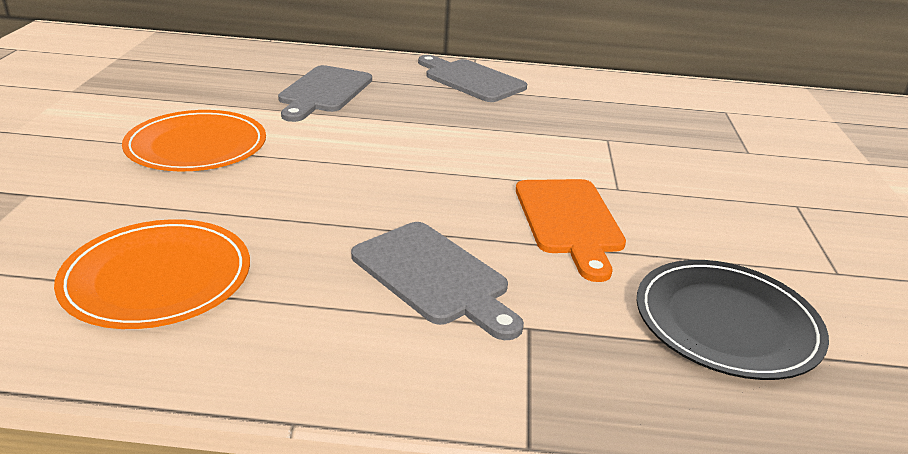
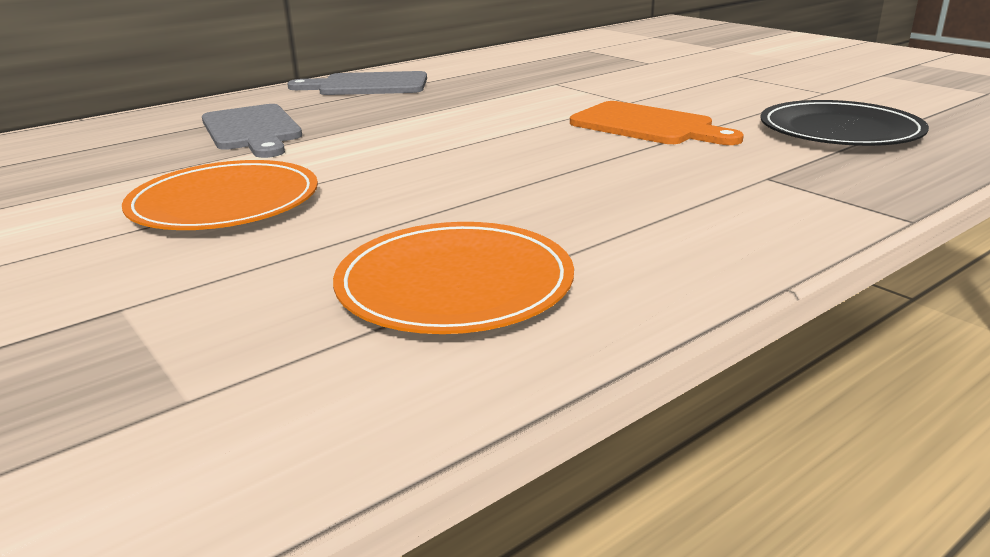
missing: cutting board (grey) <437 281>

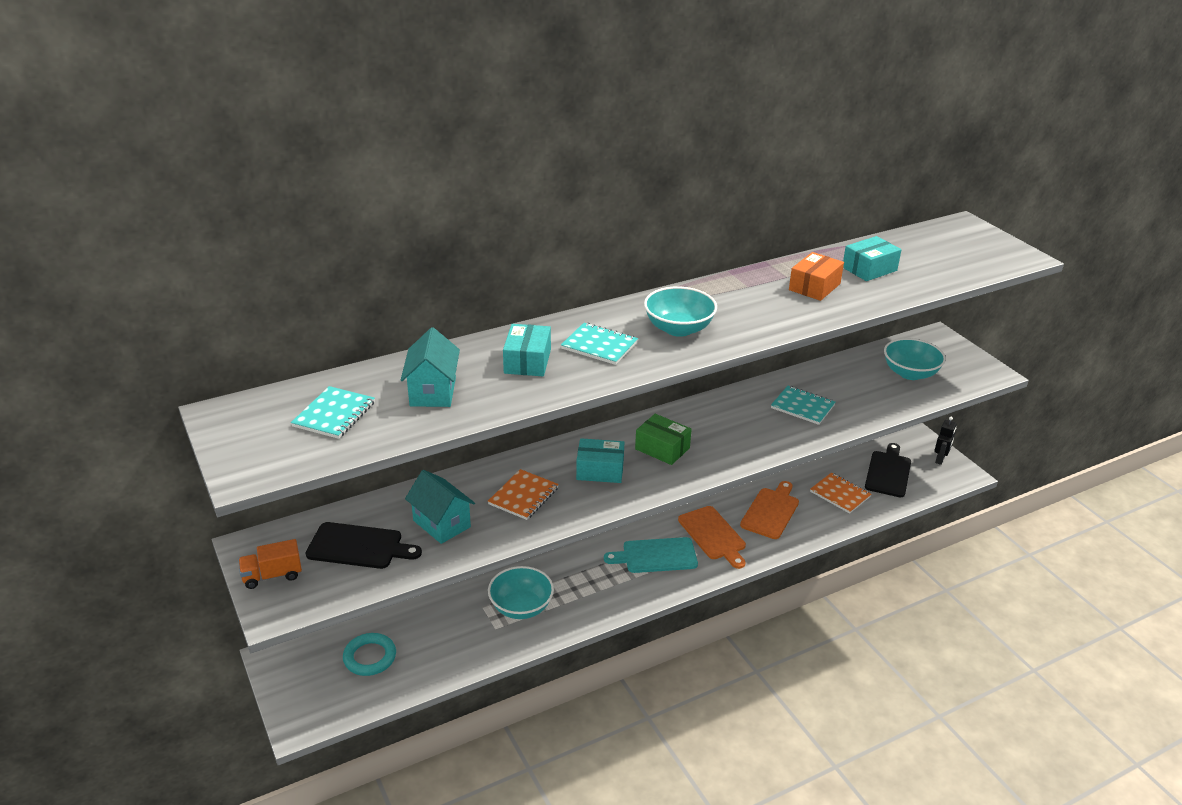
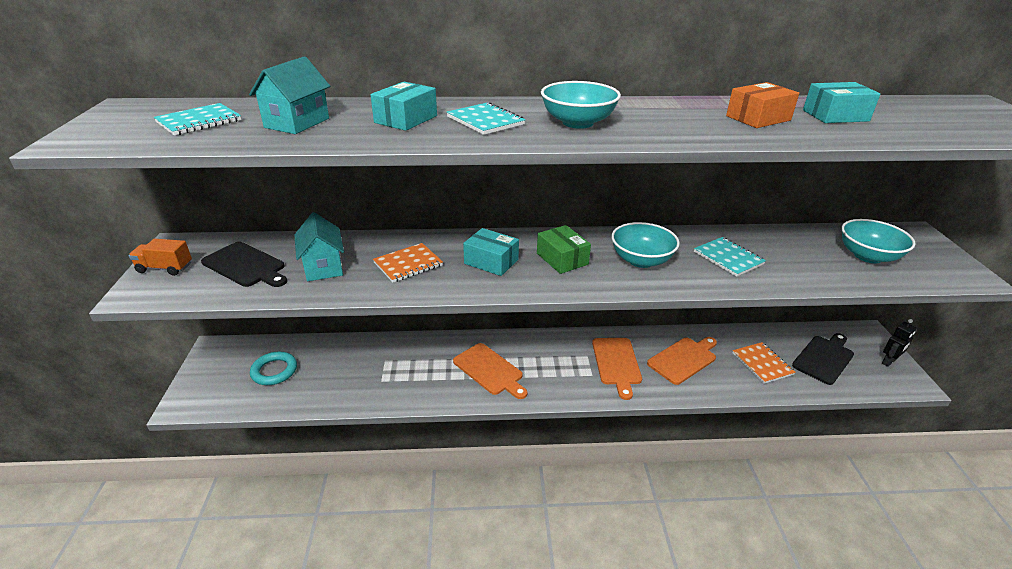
missing: cutting board (turquoise) <651 555>
appeared: cutting board (orange) <490 371>
relocated: bowl (turquoise) <521 592> to <645 245>

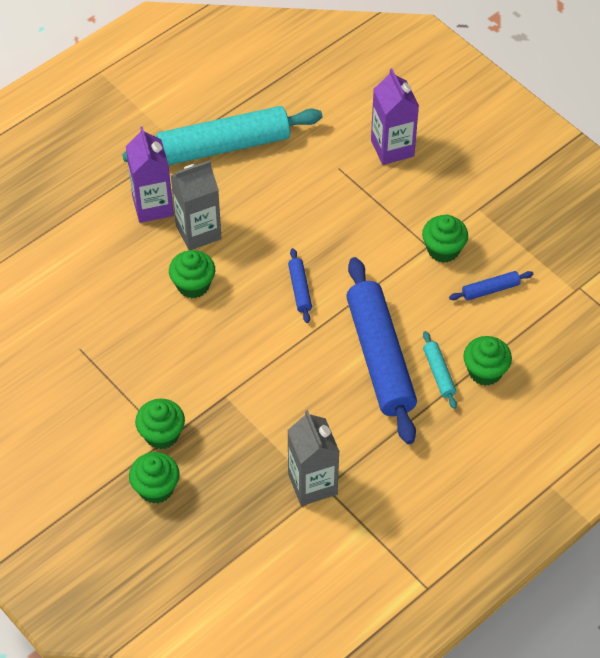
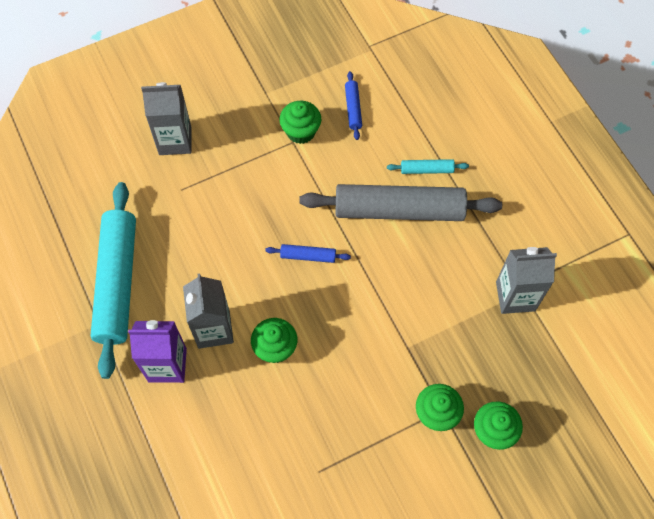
missing: cupcake (green) <487 361>
colour: rolling pin (blue) <381 350> to rolling pin (grey) <400 202>; carton (purple) <395 116> to carton (grey) <166 118>

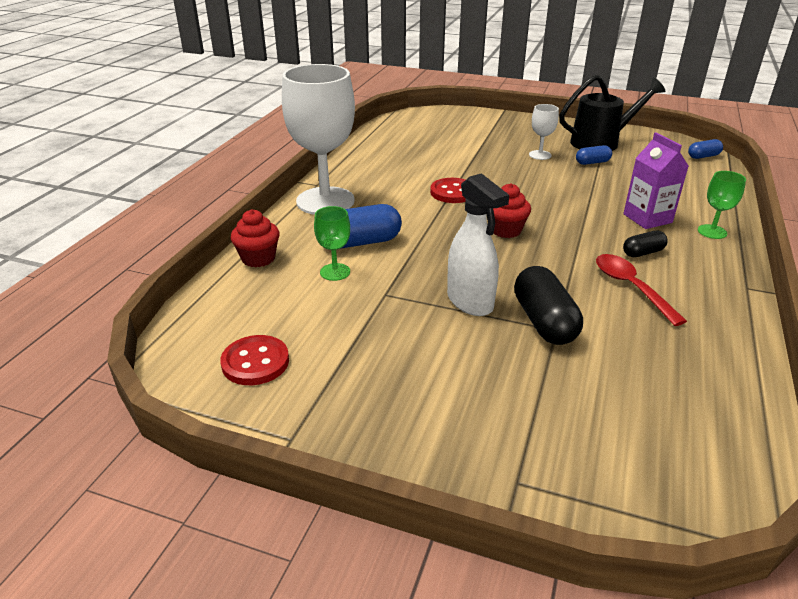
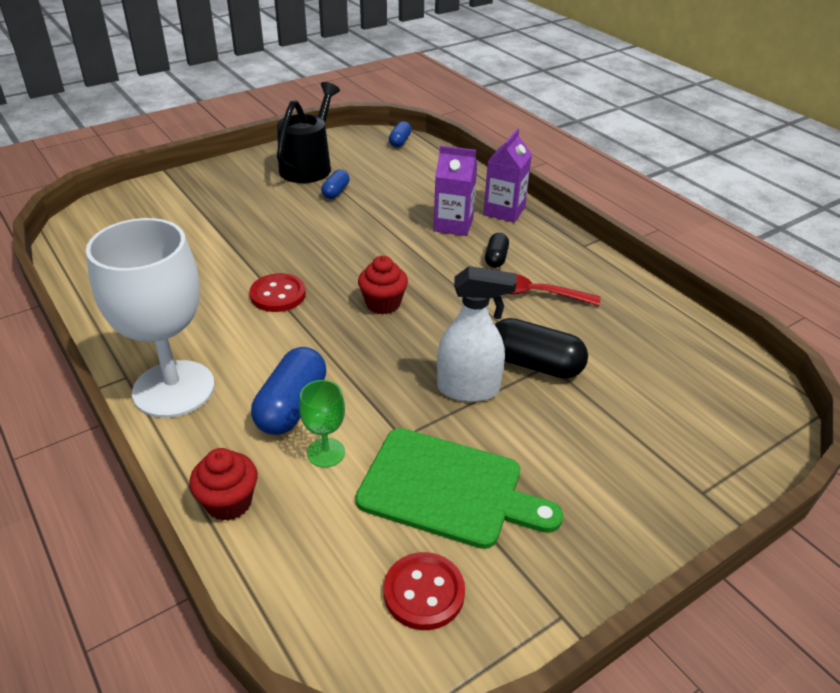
missing: goblet (white) <544 132>
appeared: cutting board (green) <459 488>
exchanged: goblet (green) <722 205> to carton (purple) <507 176>

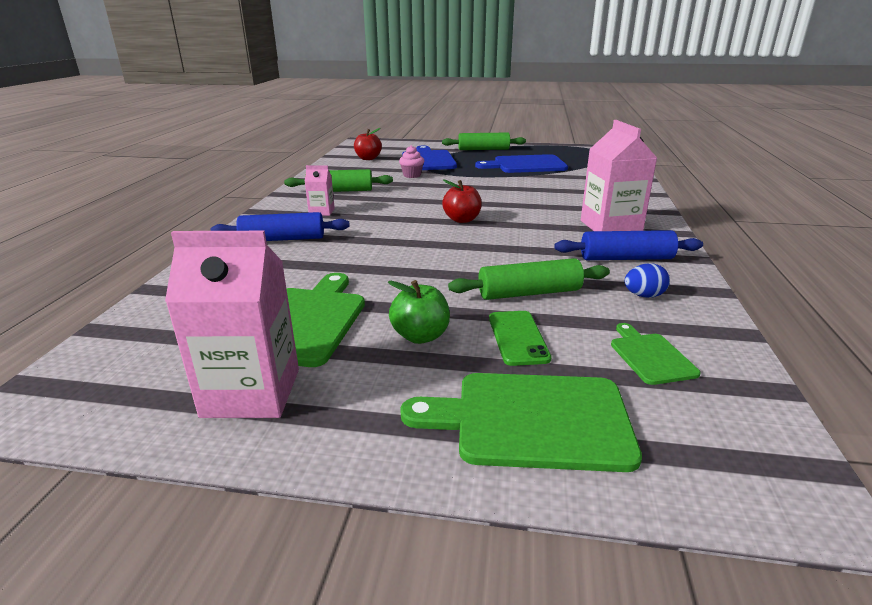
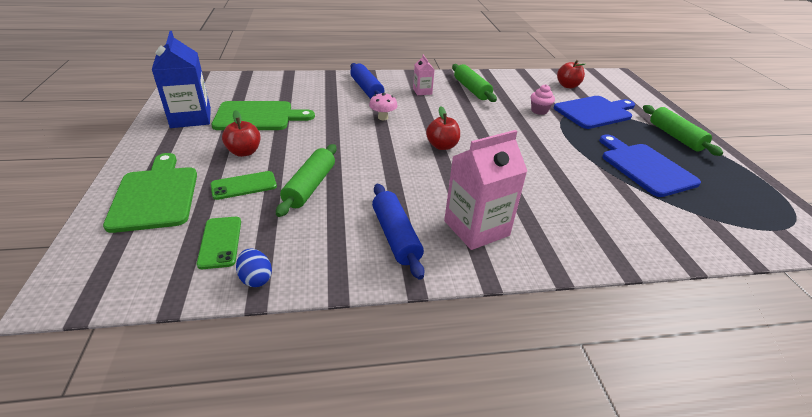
appeared: mushroom (pink) <383 106>
relocated: egg (blue) <647 280> to <254 268>
exchanged: cutting board (green) <656 354> to phone (green) <218 243>
colour: carton (pink) <232 324> to carton (blue) <181 79>; apple (green) <419 312> to apple (red) <241 133>
spun: rolling pin (green) <529 279> = <306 180> 45 degrees clockwise

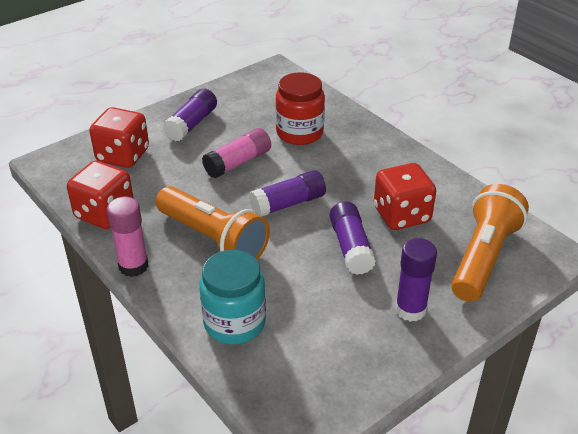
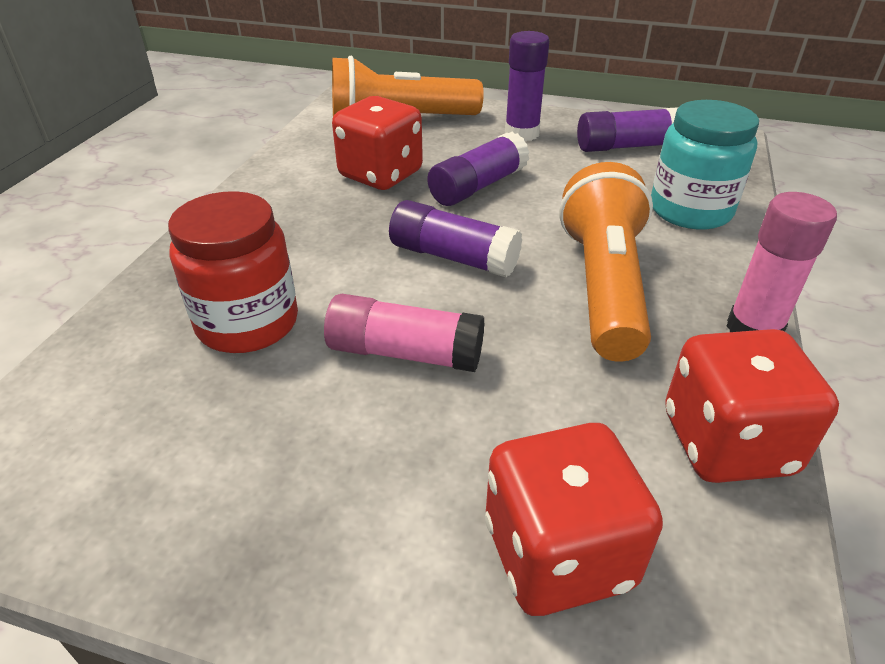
relocated: glue stick (purple) <190 115> to <627 129>

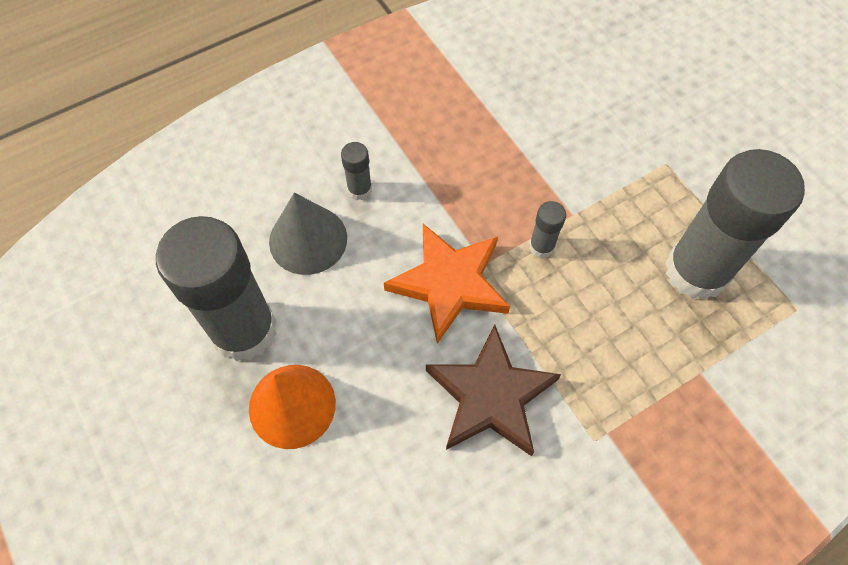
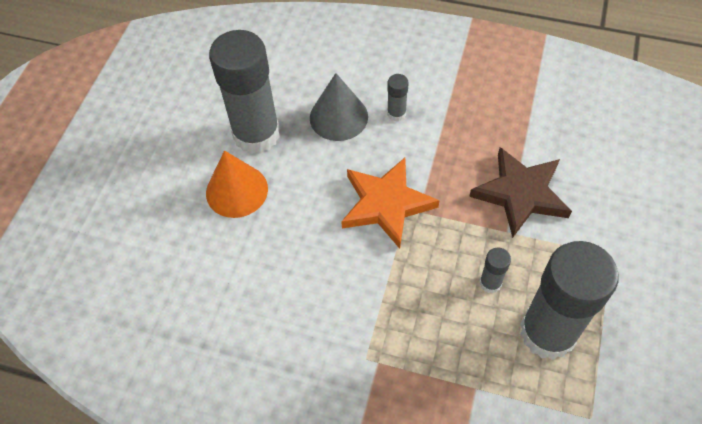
relocated: star (brown) <493 390> to <520 192>; glue stick (grey) <547 229> to <495 270>

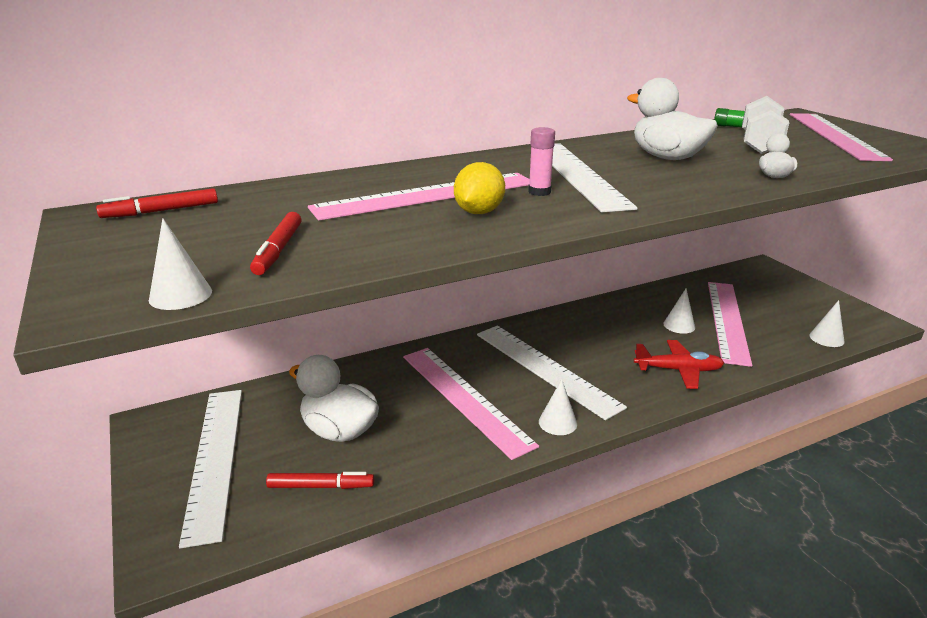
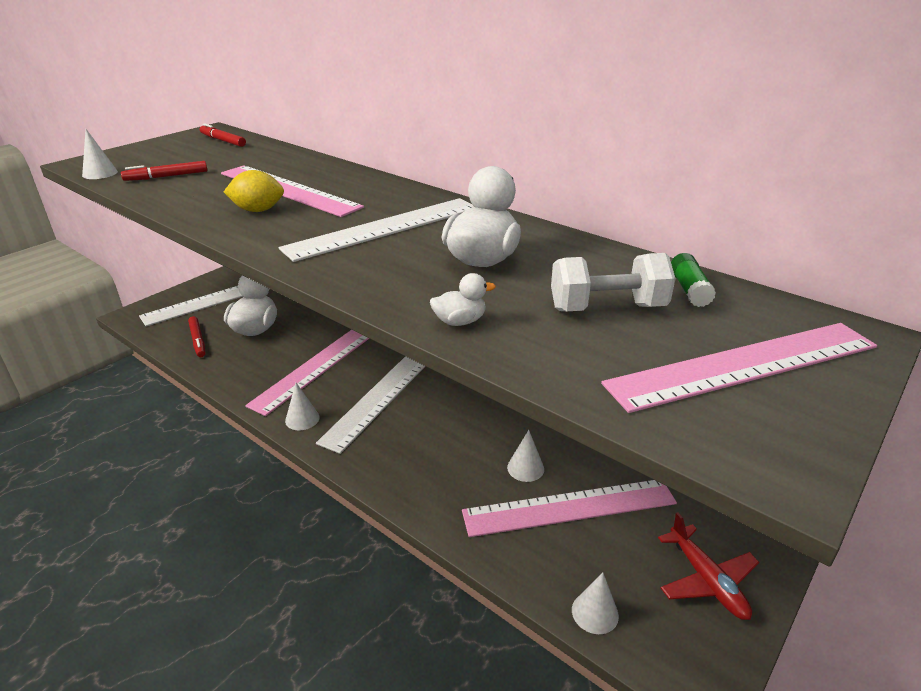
missing: glue stick (pink) <541 161>
relocated: plane (red) <679 364> to <708 566>

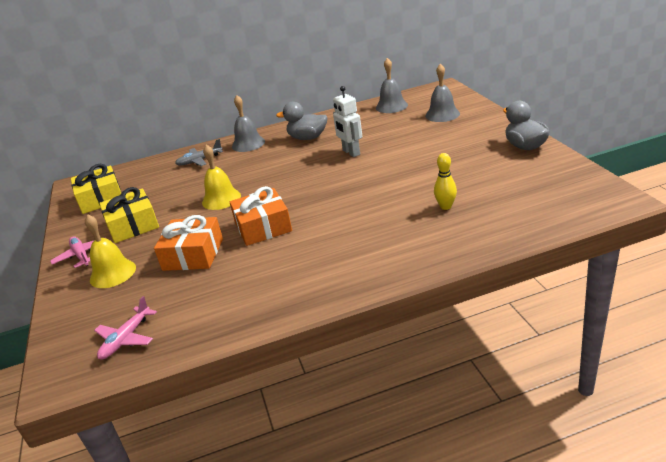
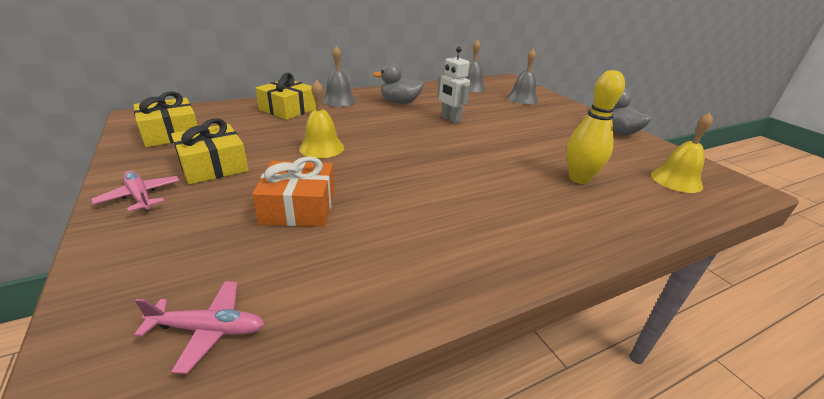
missing: gift (orange) <261 216>
relocated: bell (yellow) <110 251> to <682 152>
exchanged: plane (grey) <199 152> to gift (yellow) <285 96>
spun: plane (pink) <125 328> = <199 327> 105 degrees counterclockwise
size: bowling pin (yellow) <445 181> = <595 127> x1.70

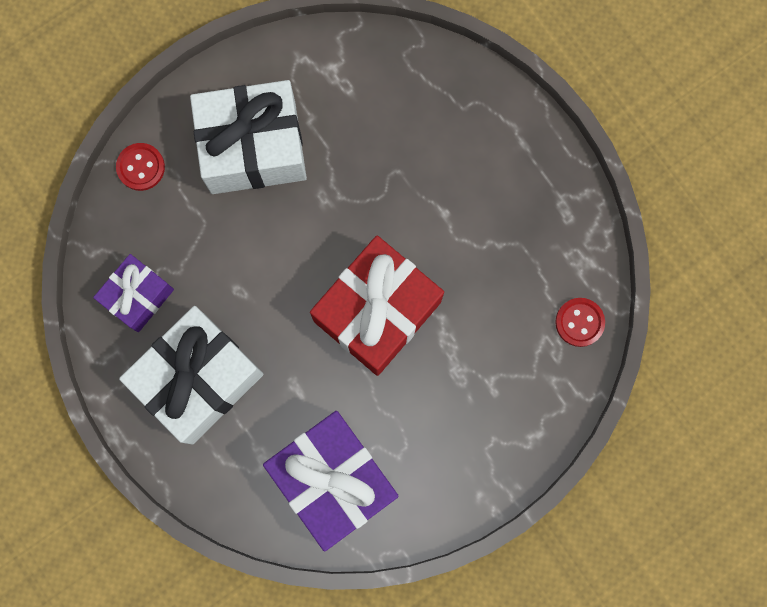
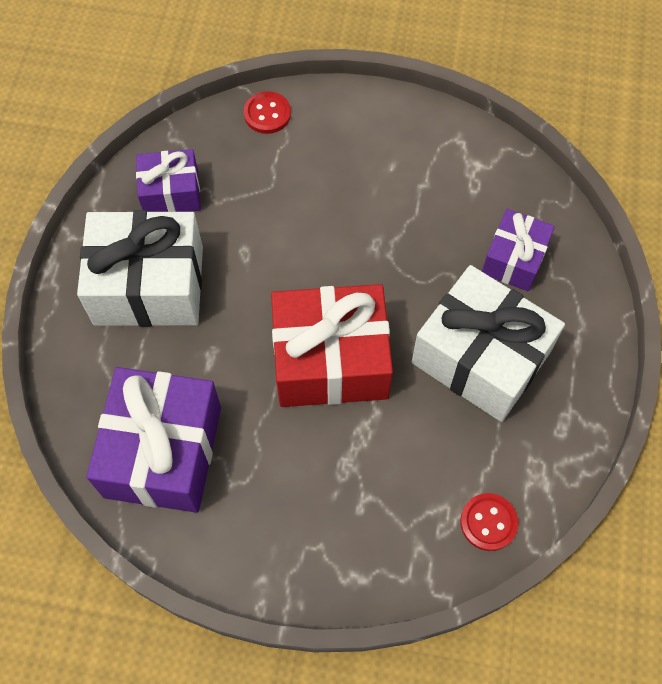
appeared: gift (purple) <518 250>
relocated: gift (white) <248 137> to <488 343>

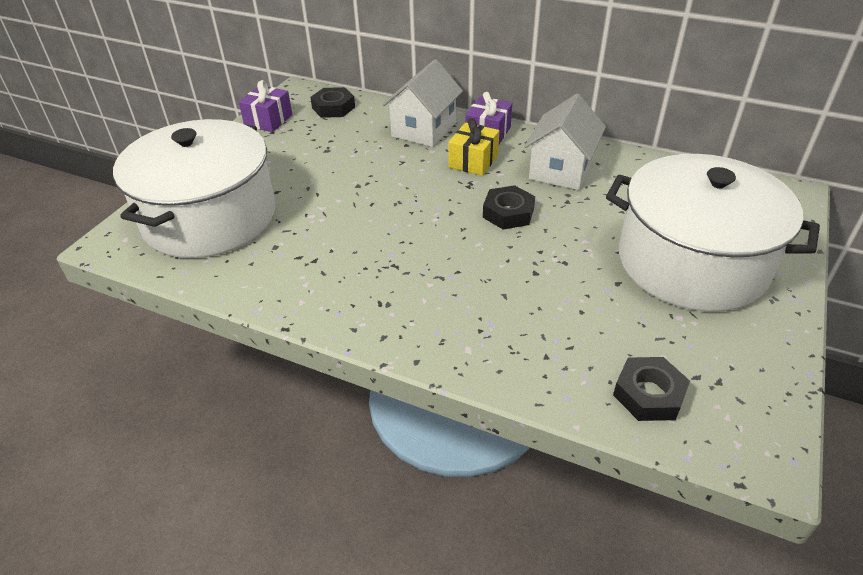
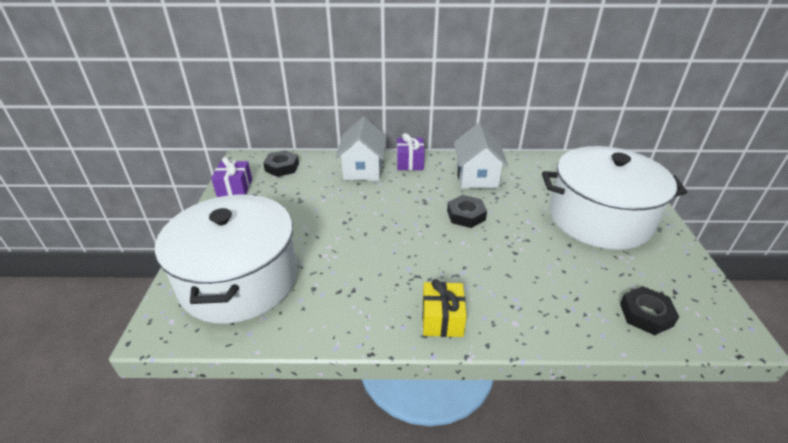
relocated: gift (yellow) <473 147> to <444 308>

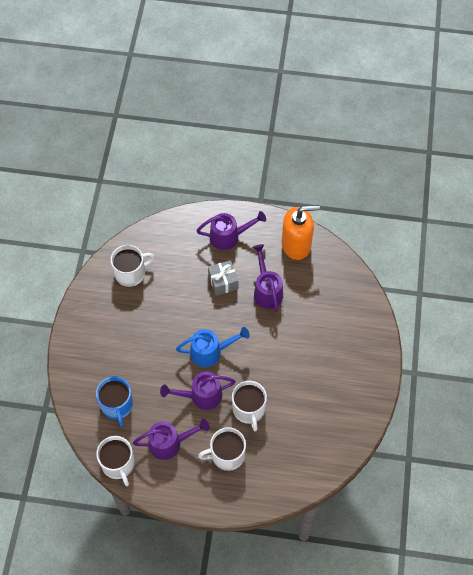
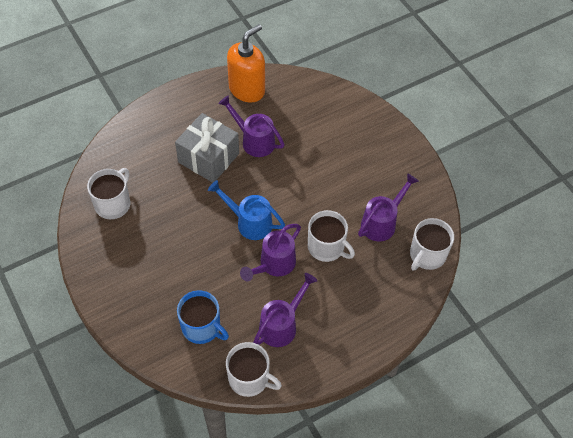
relocated: watering can (purple) <231 230> to <388 207>; mug (white) <222 449> to <432 244>
spun: watering can (blue) <213 347> = <246 210> 105 degrees counterclockwise
size: gift (grey) <223 278> = <207 148> x1.62

